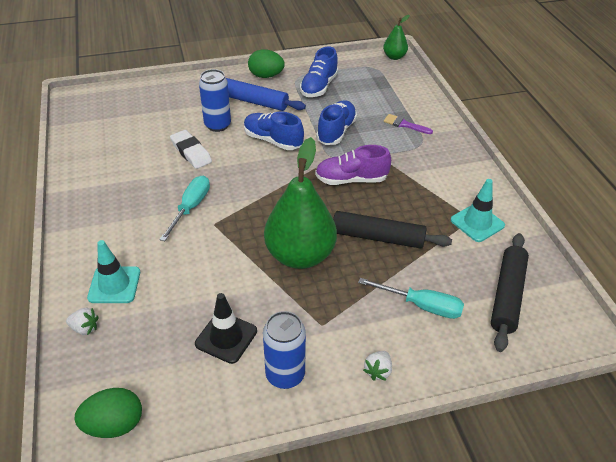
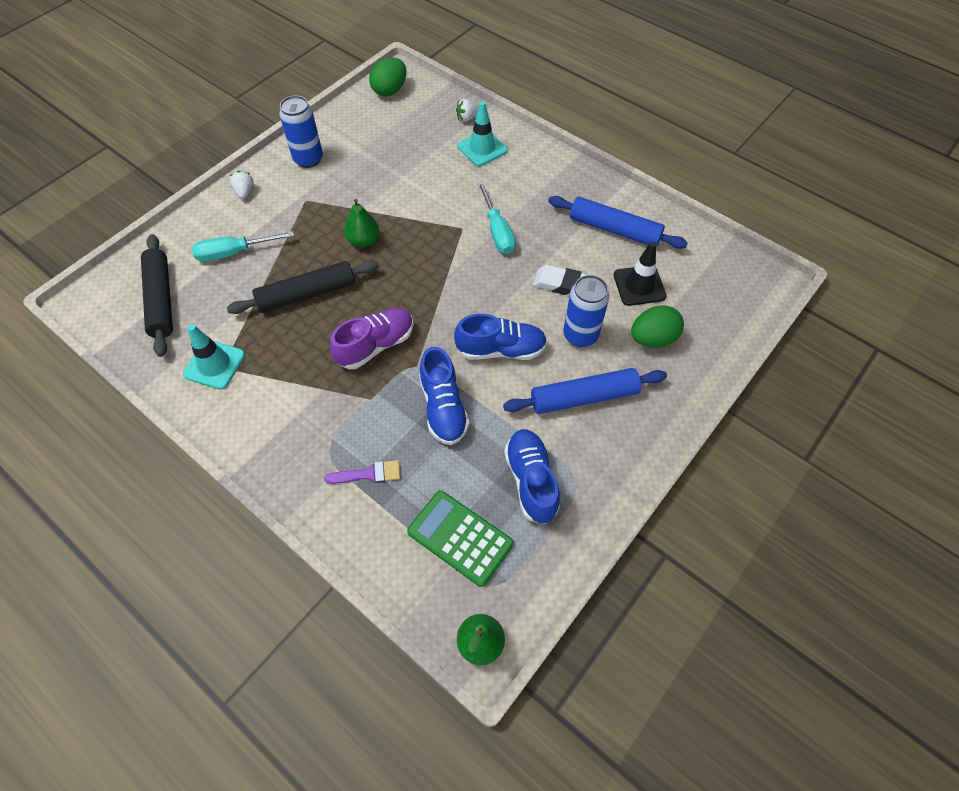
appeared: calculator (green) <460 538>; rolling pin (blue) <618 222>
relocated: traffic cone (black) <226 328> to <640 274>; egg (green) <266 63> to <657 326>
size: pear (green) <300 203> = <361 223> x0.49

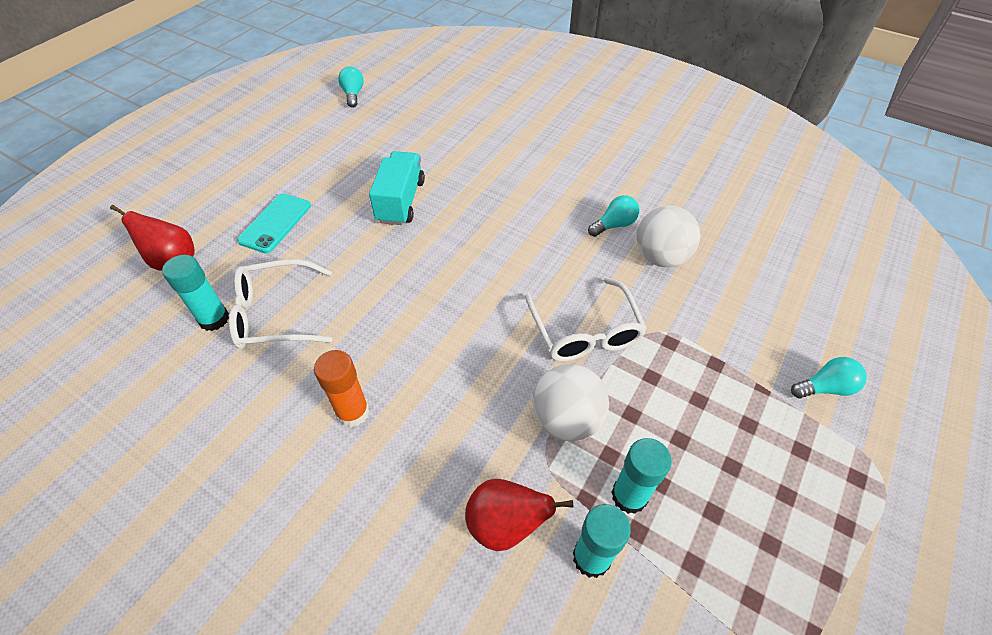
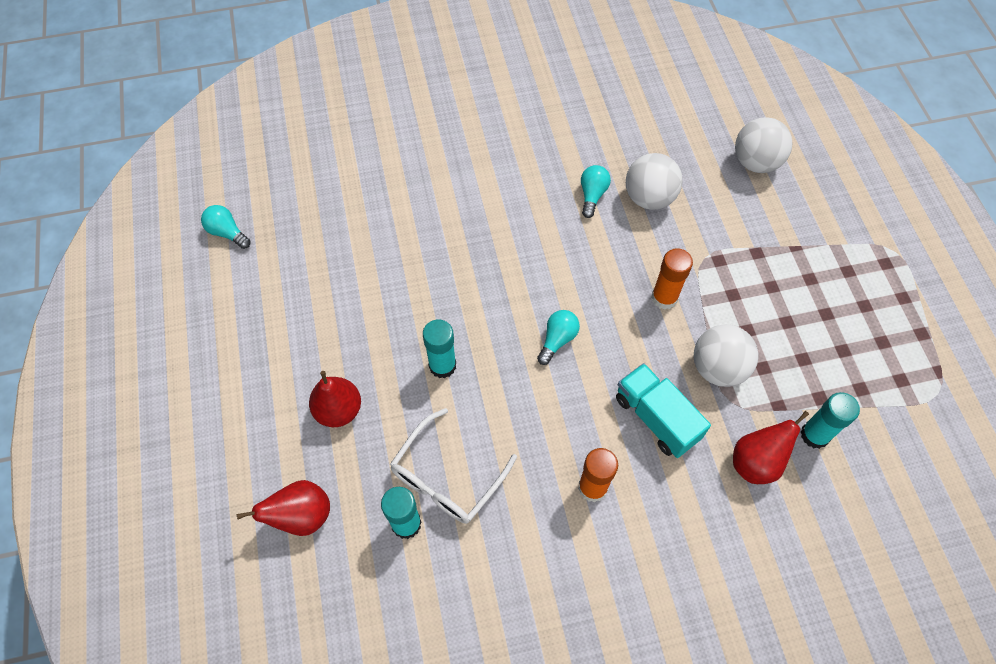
appeared: ball (white) <763 145>
relocated: truck (turquoise) <397 188> to <663 410>; glue stick (turquoise) <641 476> to <439 348>; light bulb (turquoise) <829 377> to <558 337>
exchanged: phone (turquoise) <274 223> to pear (red) <335 399>; glasses (white) <586 320> to glue stick (orange) <672 279>

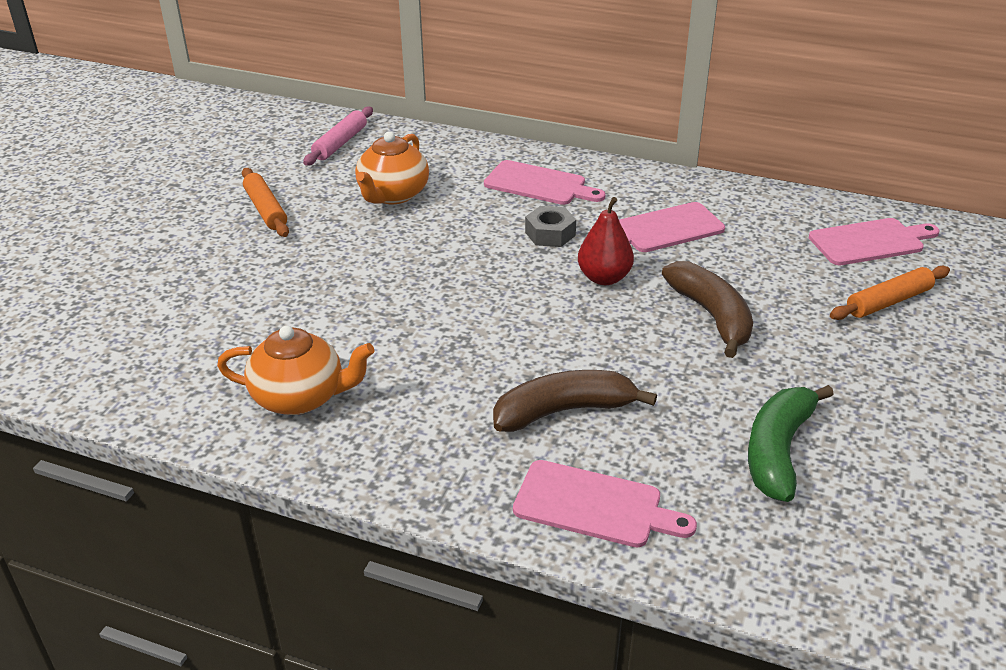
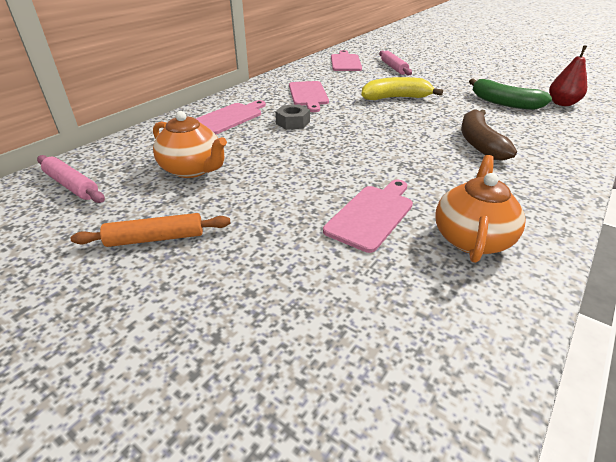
relocated: cutting board (pink) <605 503> to <368 216>; pear (red) <606 241> to <568 75>
colour: banana (brown) <707 309> to banana (yellow) <402 88>; rolling pin (orange) <890 292> to rolling pin (pink) <395 63>

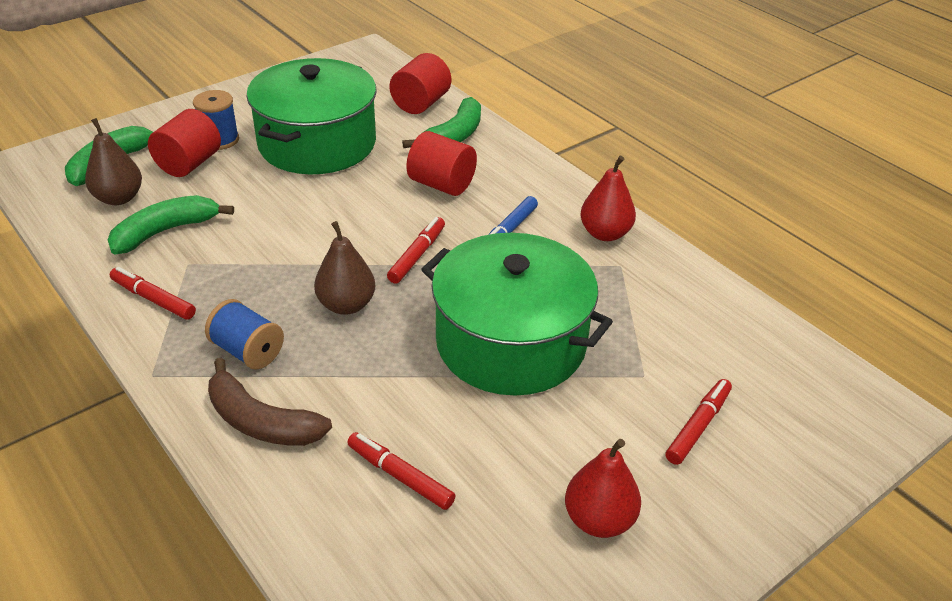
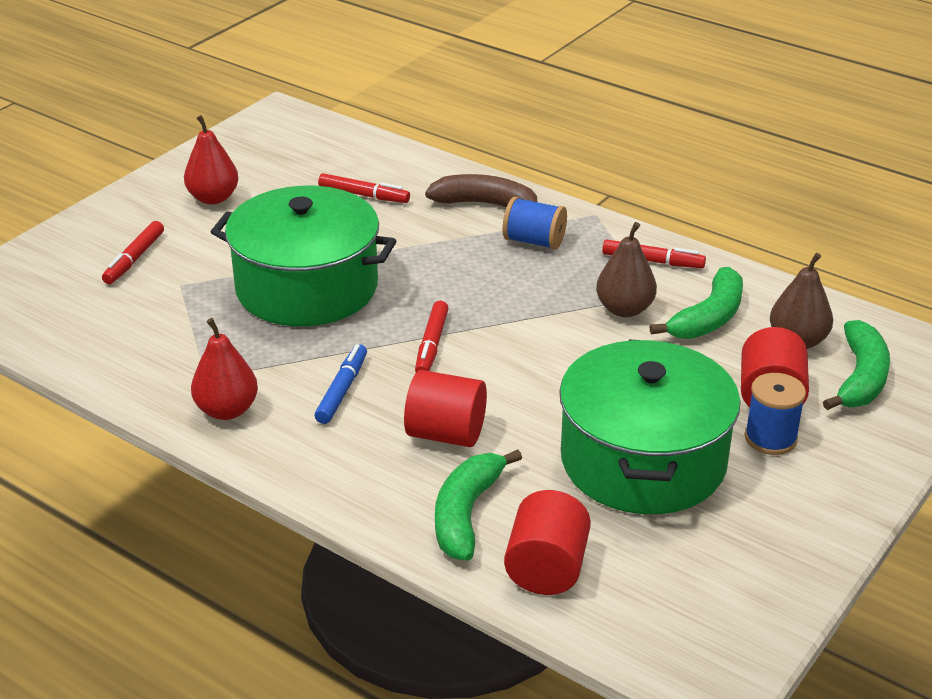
relocated: pear (brown) <344 268> to <626 269>

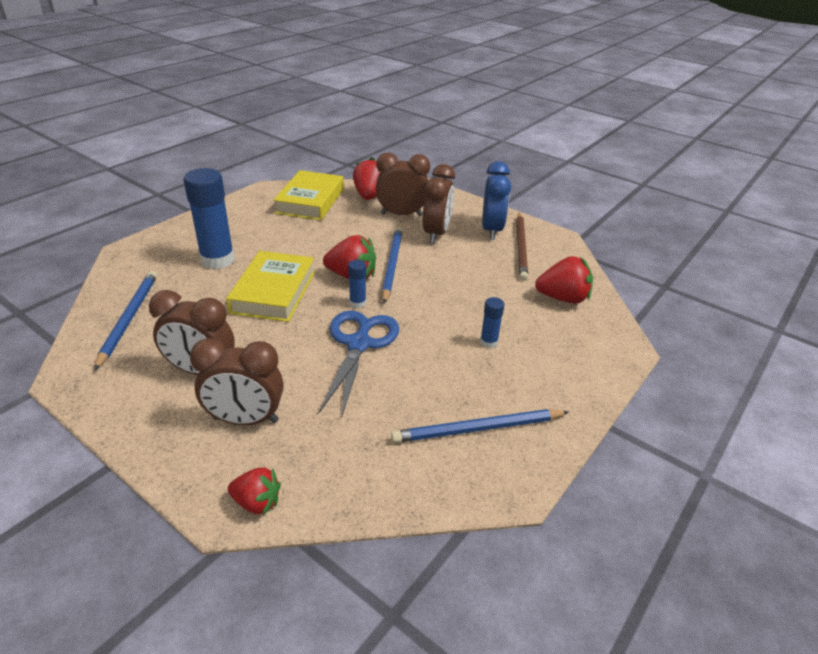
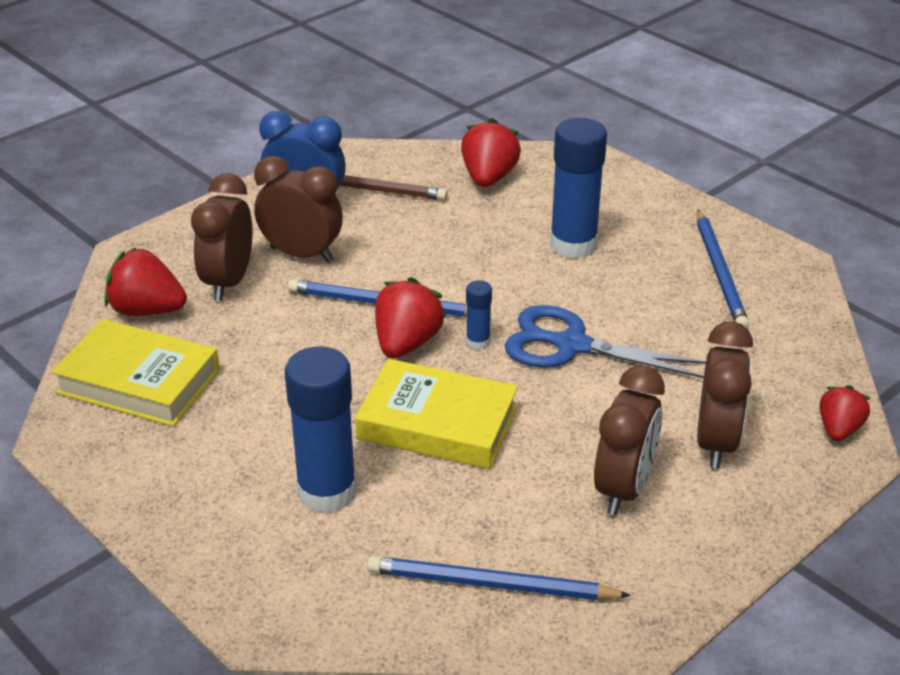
size: glue stick (blue) <492 322> = <578 188> x2.13

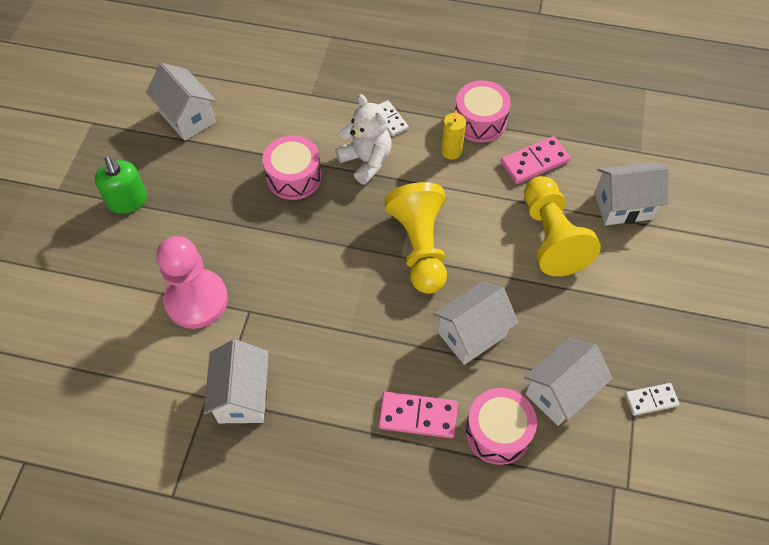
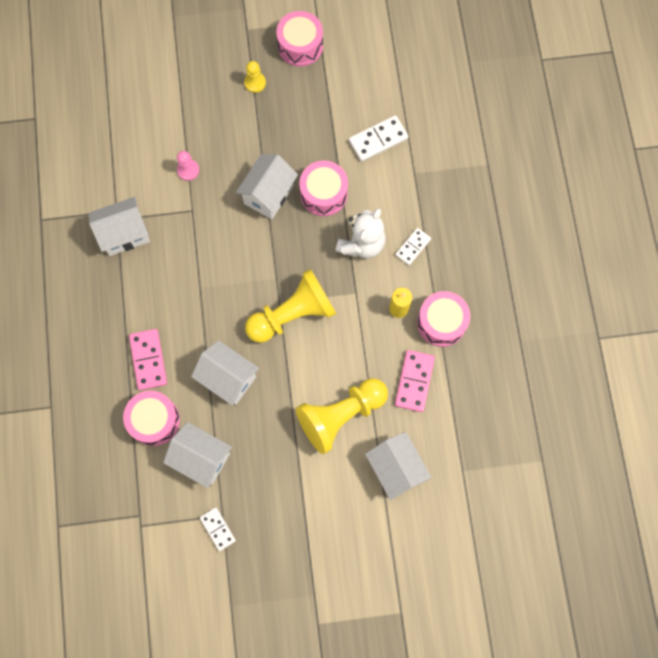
appeared: drum (pink) <299 39>; domino (white) <379 138>
relocated: house (white) <181 102> to <267 186>
exchanged: soap dispenser (green) <121 185> to pawn (yellow) <255 77>
spun: domino (pink) <535 160> = <415 381> 60 degrees clockwise
size: pawn (pink) <192 282> = <188 166> x0.45

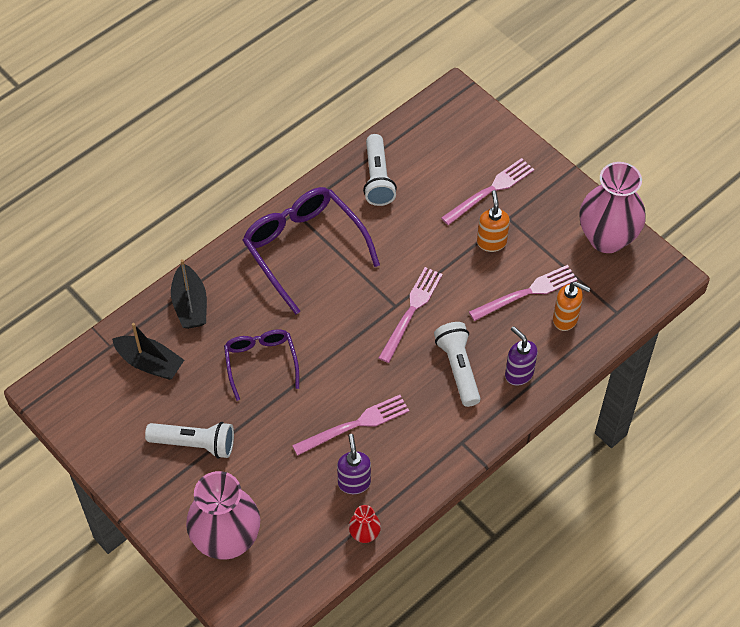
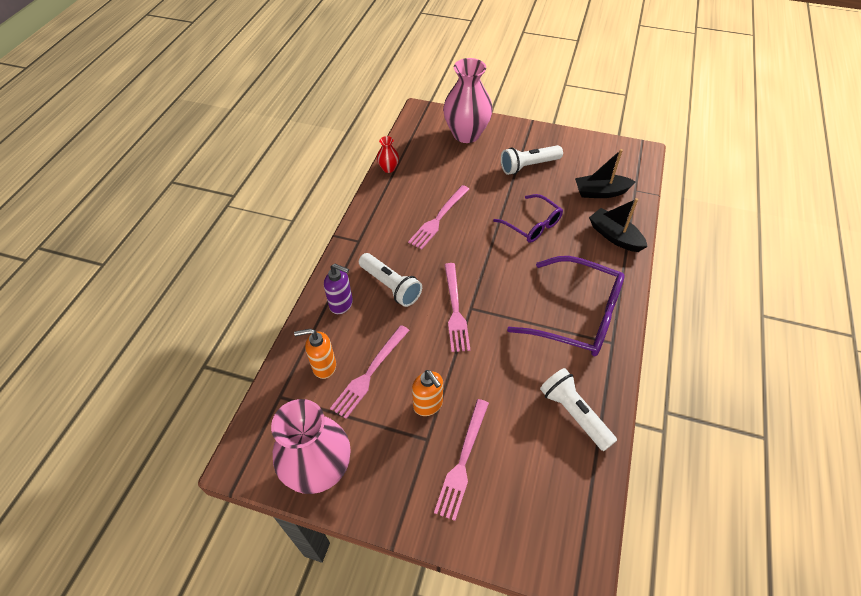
missing: soap dispenser (purple) <354 464>

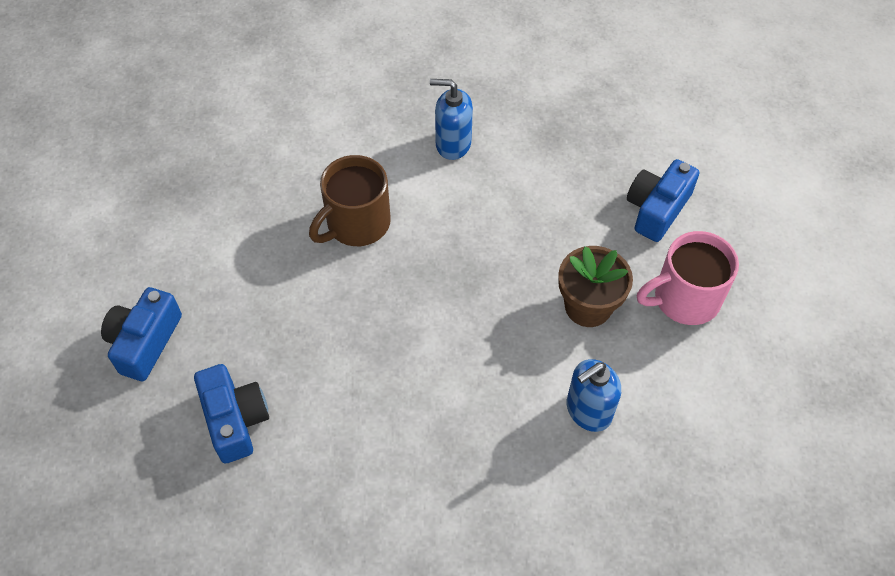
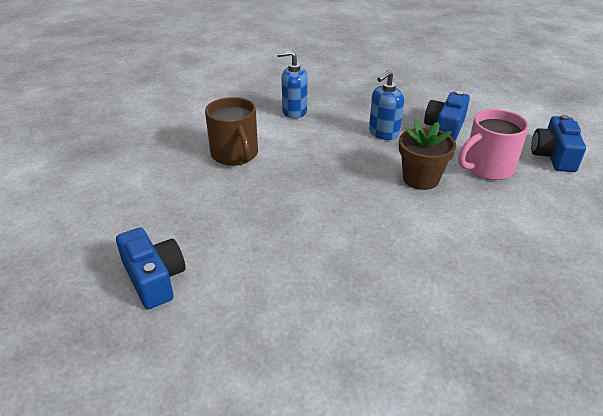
relocated: camera (blue) <141 334> to <558 143>; soap dispenser (blue) <594 395> to <386 105>
spun: mug (brown) <350 200> = <231 131> 60 degrees counterclockwise

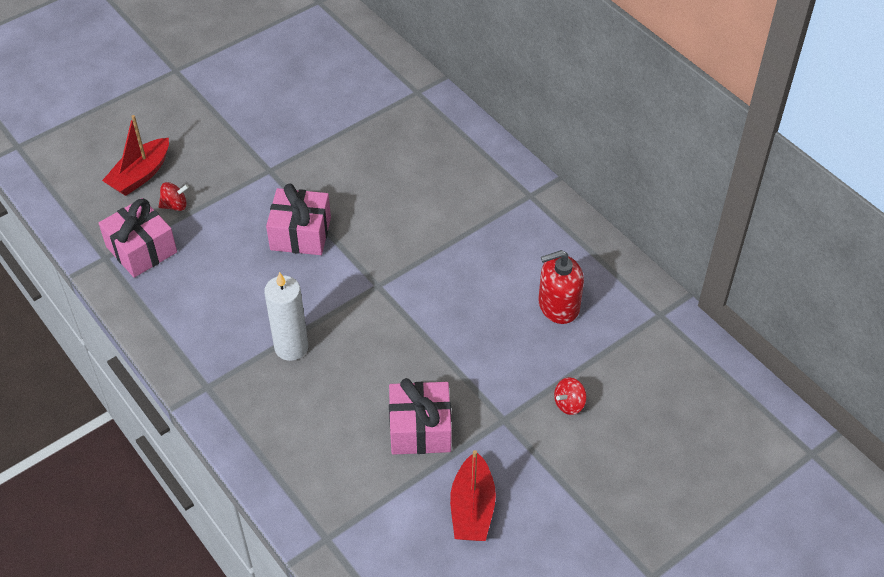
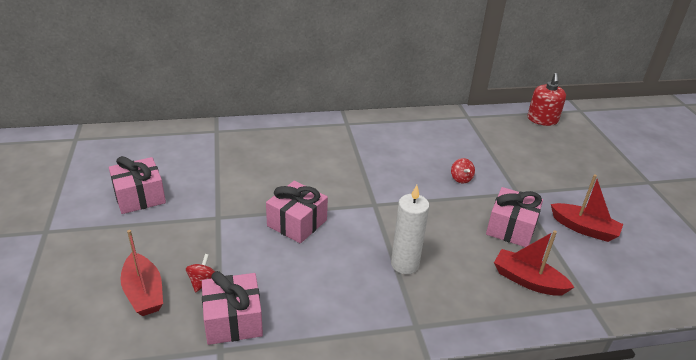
appeared: gift (pink) <137 185>; boat (red) <534 263>
relocated: soap dispenser (red) <561 287> to <546 99>; spinning top (red) <570 396> to <463 170>

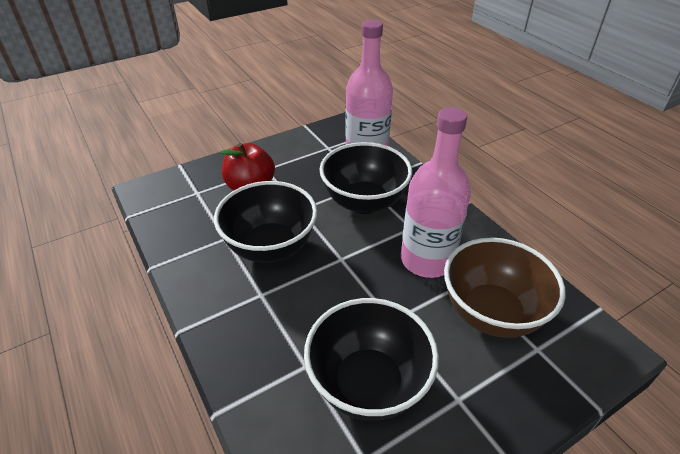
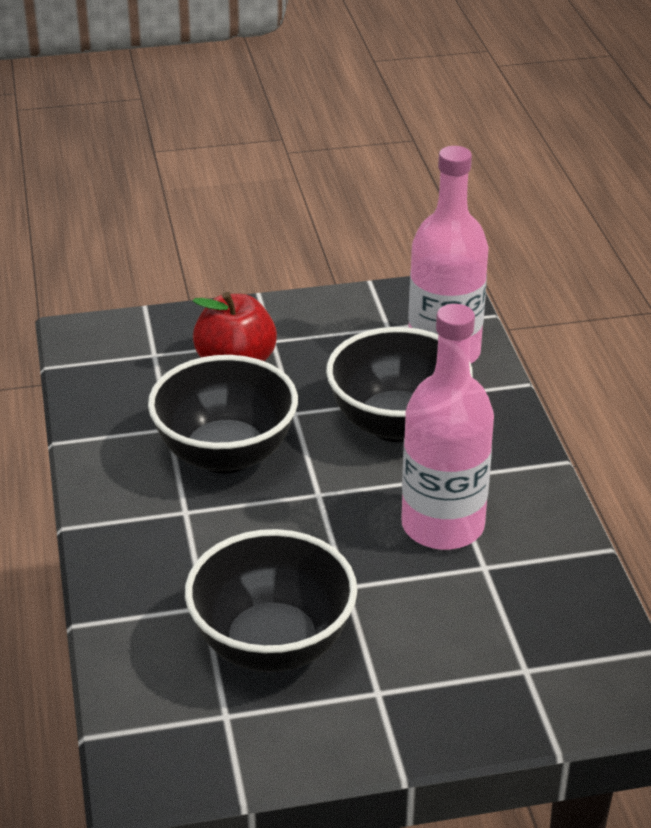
missing: bowl (brown) <505 288>

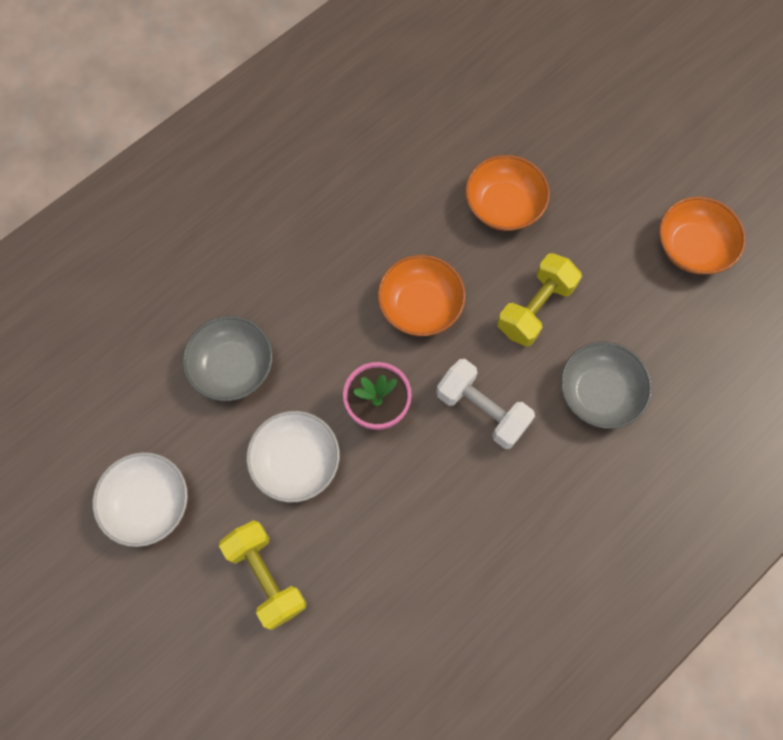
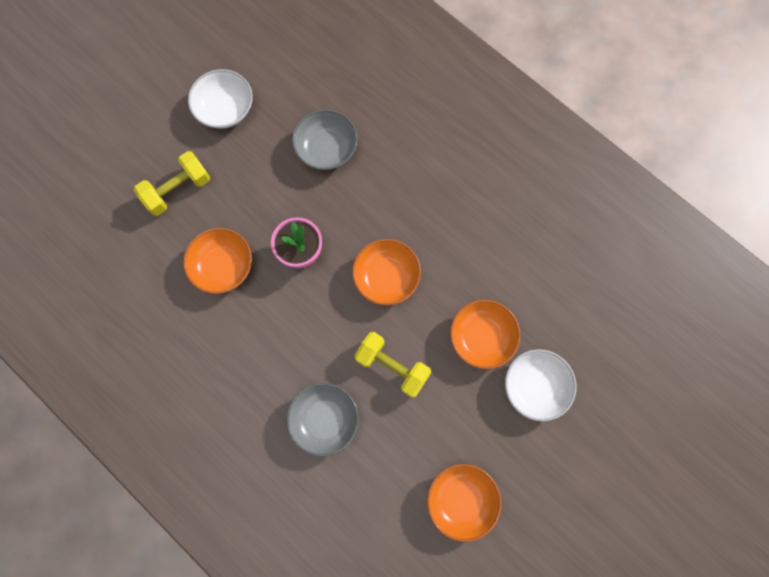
missing: dumbbell (white) <485 404>
appeared: bowl (orange) <217 261>
relocated: bowl (white) <293 457> to <540 385>

